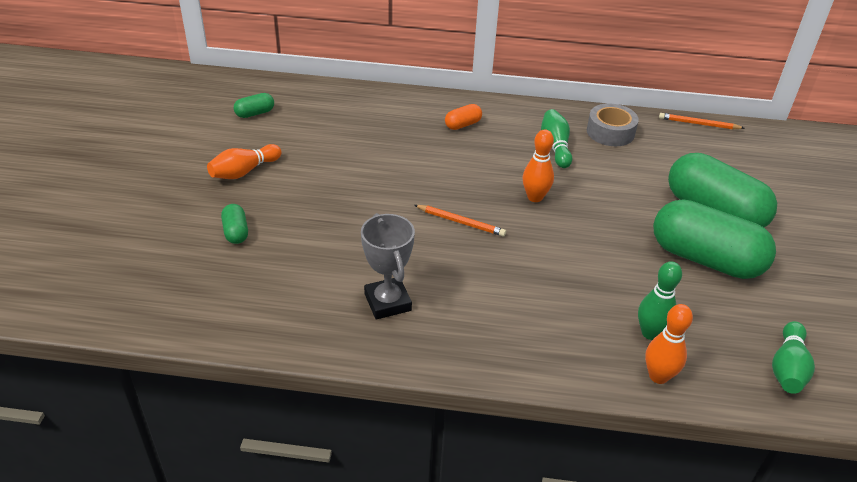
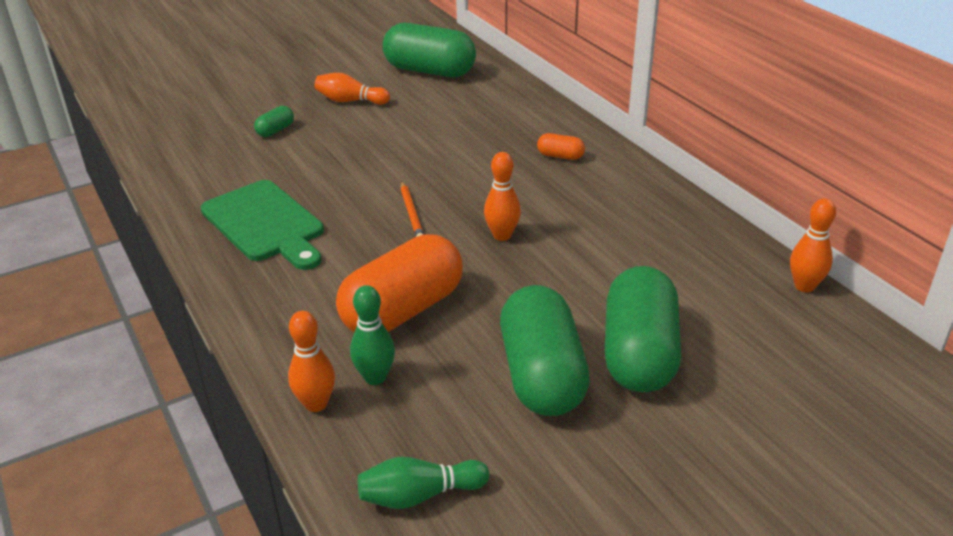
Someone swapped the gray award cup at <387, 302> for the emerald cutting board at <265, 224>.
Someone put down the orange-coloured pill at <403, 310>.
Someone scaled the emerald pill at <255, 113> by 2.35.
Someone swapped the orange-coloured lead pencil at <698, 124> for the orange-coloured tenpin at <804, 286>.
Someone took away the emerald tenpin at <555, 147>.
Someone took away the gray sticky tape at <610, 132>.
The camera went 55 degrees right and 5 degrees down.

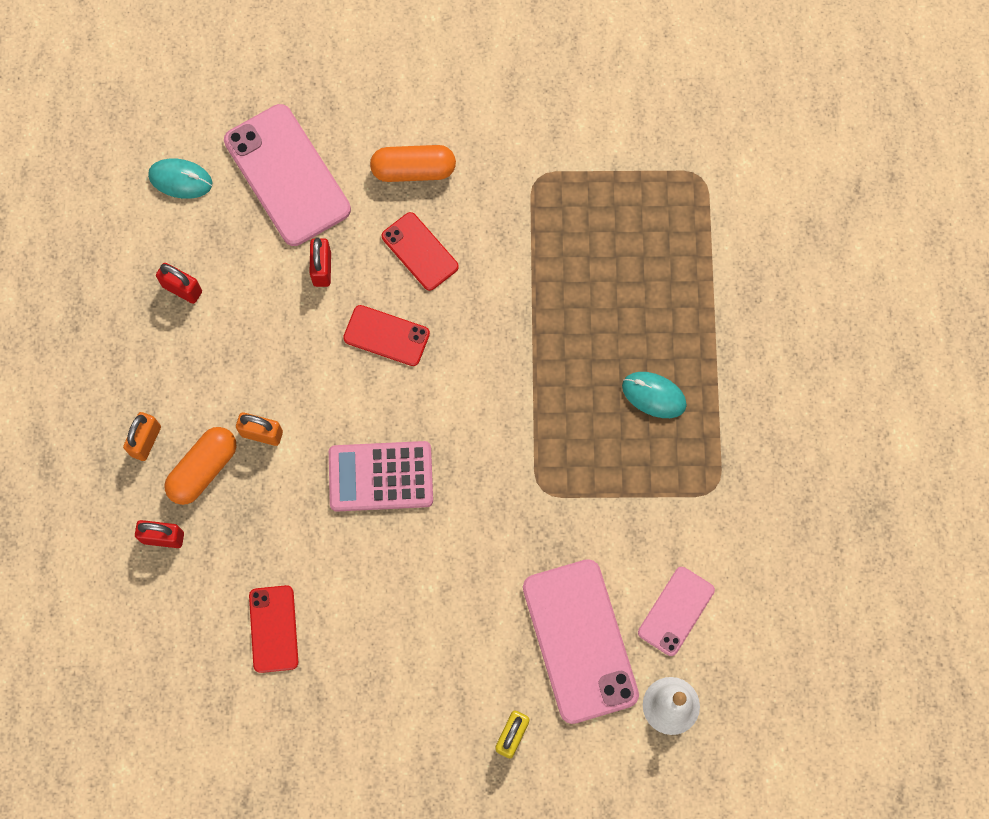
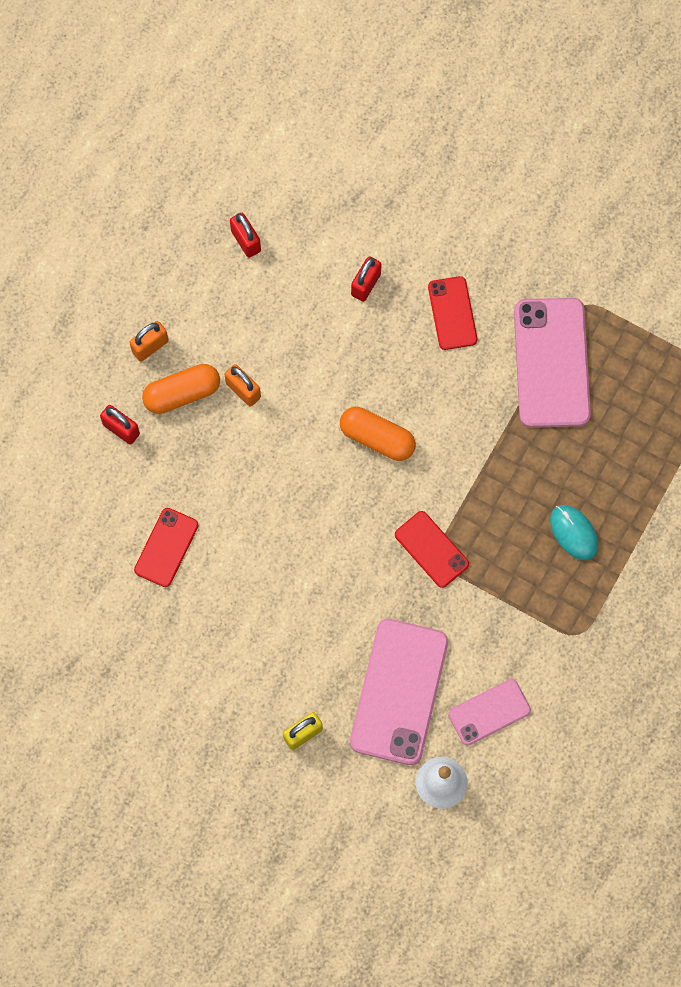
Someone carried the orange-coloured pill from <413, 170> to <377, 438>.
Someone carried the scarlet smartphone from <386, 336> to <431, 549>.
Someone carried the pink smartphone from <287, 175> to <551, 363>.
Someone took away the turquoise PC mouse at <180, 180>.
Someone took away the pink calculator at <381, 477>.
The camera went 30 degrees right and 0 degrees up.

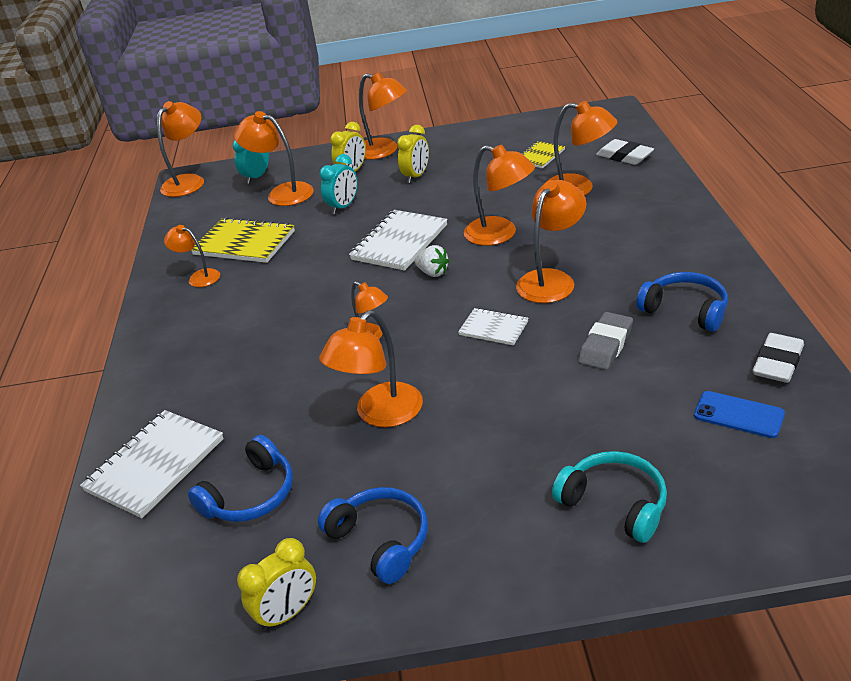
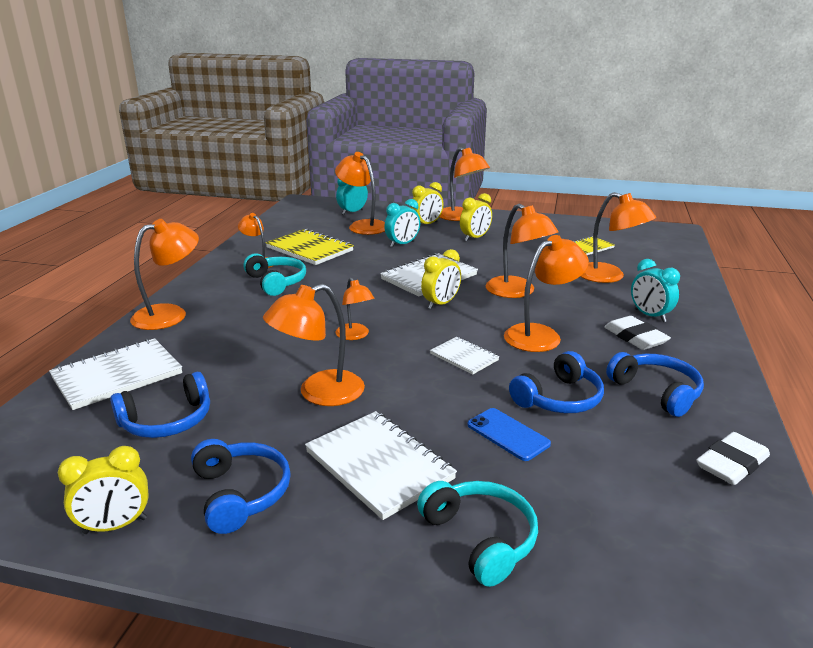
Someone carried the orange-coloured desk lamp from <189, 181> to <170, 314>.
Someone put down the turquoise headset at <276, 282>.
Someone put down the snow-white exercise book at <379, 465>.
Someone swapped the snow-white strawberry at <433, 273> for the golden alarm clock at <441, 304>.
Someone carried the cobalt smartphone from <738, 415> to <508, 434>.
Someone swapped the gray pencil eraser at <605, 345> for the cobalt headset at <559, 398>.
Someone carried the snow-white pencil eraser from <624, 156> to <635, 337>.
Someone put down the turquoise alarm clock at <650, 315>.
The camera went 15 degrees right and 10 degrees down.

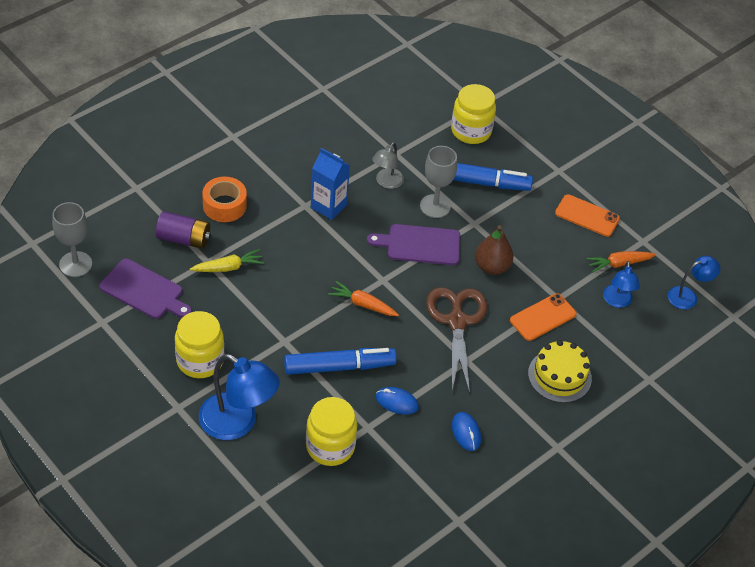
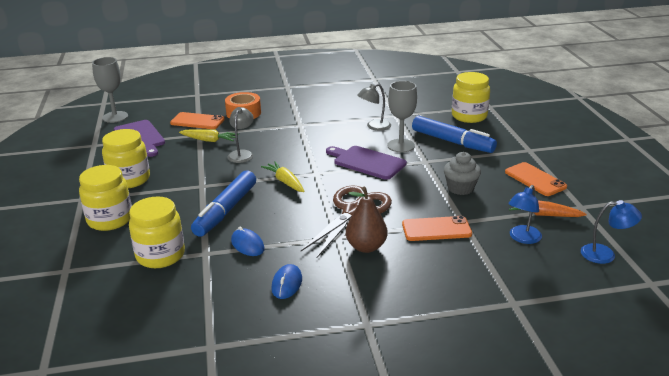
Someone swapped the cobalt desk lamp at <238, 423> for the golden jam jar at <110, 220>.
Someone swapped the violet AA battery at <184, 239> for the orange-coloured smartphone at <197, 121>.
Someone rotated the cobalt marker at <339, 367> by 90 degrees clockwise.
Someone put down the gray desk lamp at <242, 154>.
Someone repainted the orange-coloured toy carrot at <363, 304>, which became the golden toy carrot at <285, 182>.
Someone carried the russet toy pear from <492, 267> to <366, 247>.
Someone put down the gray cupcake at <460, 188>.
Someone took away the cobalt carton at <328, 206>.
Someone took away the golden layer cake at <559, 376>.
The camera went 35 degrees right and 20 degrees down.

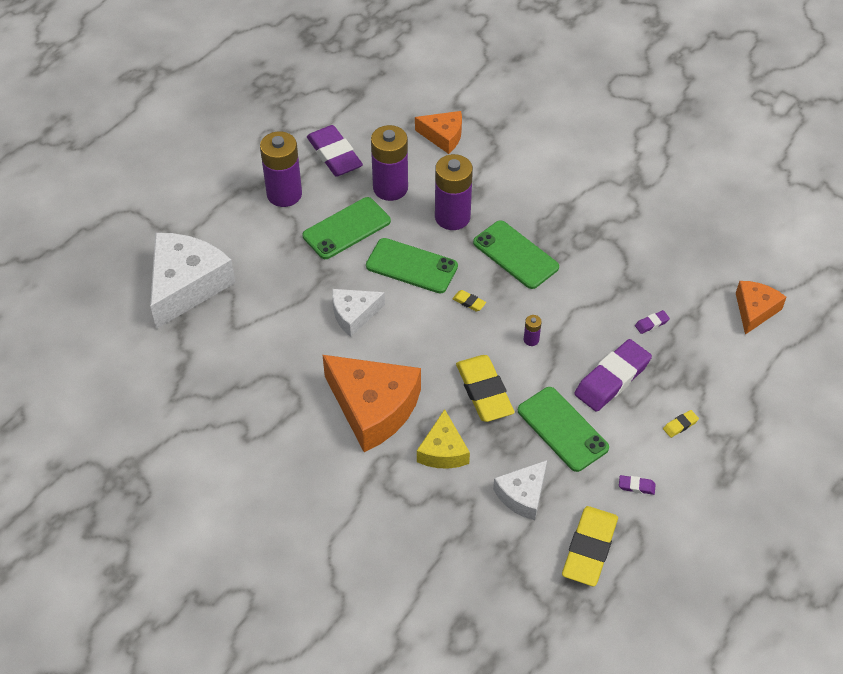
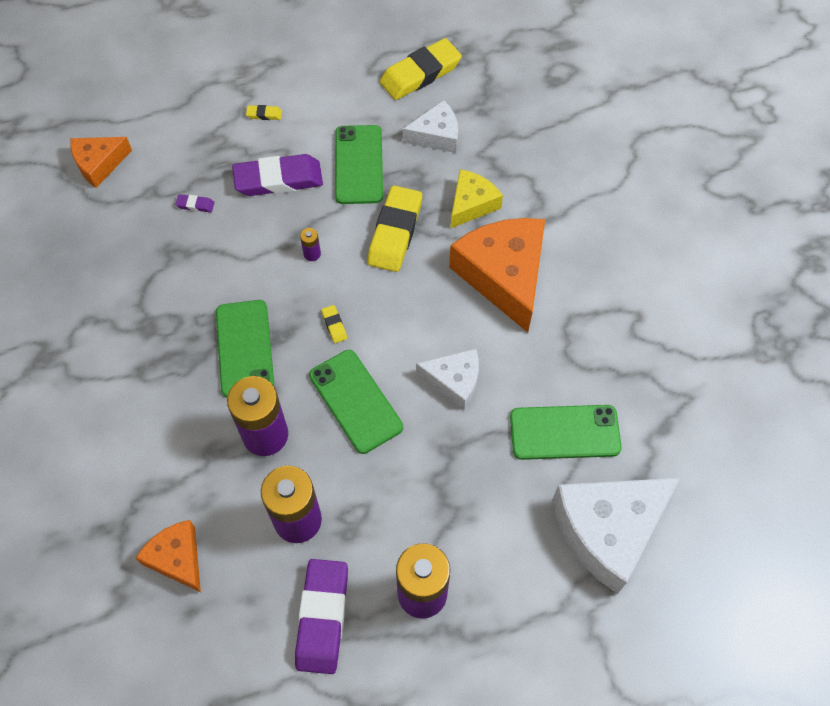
Someone carried the emerald smartphone from <346, 228> to <564, 432>.
Someone took away the violet pencil eraser at <636, 486>.
The camera went 145 degrees left and 10 degrees up.

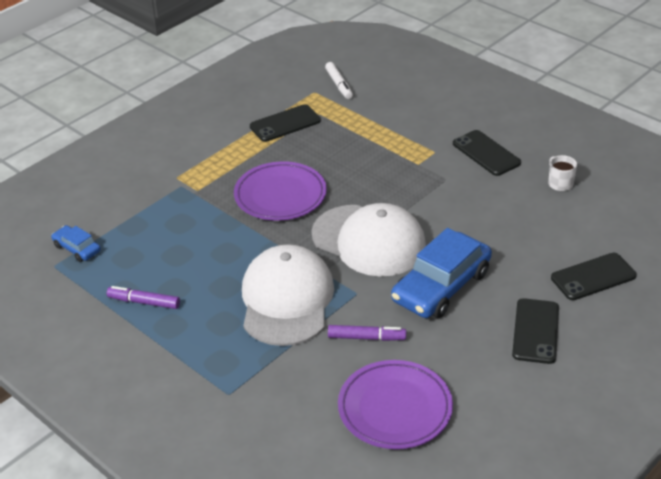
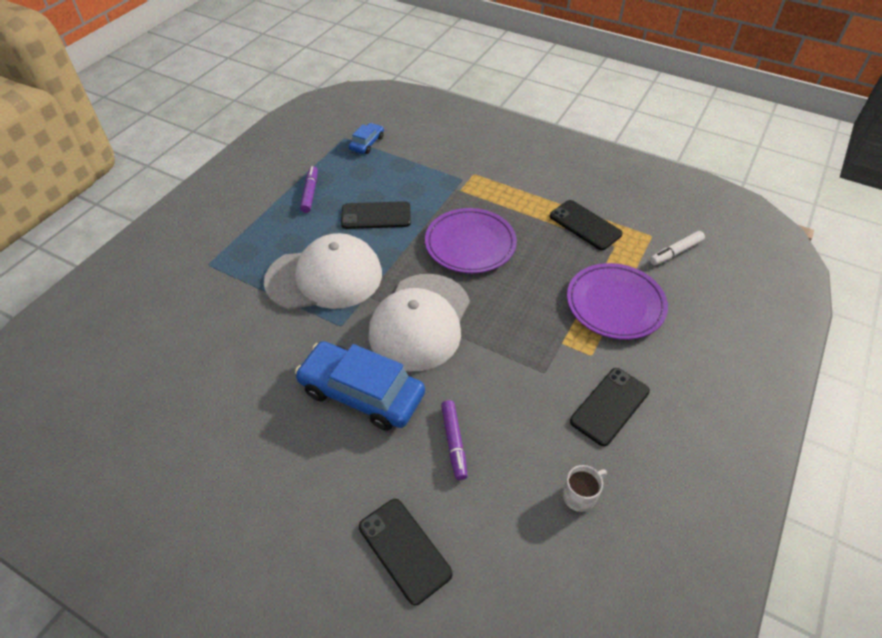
Someone carried the ebony smartphone from <535, 331> to <376, 216>.
Someone carried the violet marker from <366, 337> to <454, 442>.
Someone carried the violet dinner plate from <395, 408> to <615, 304>.
The camera went 75 degrees right and 10 degrees up.

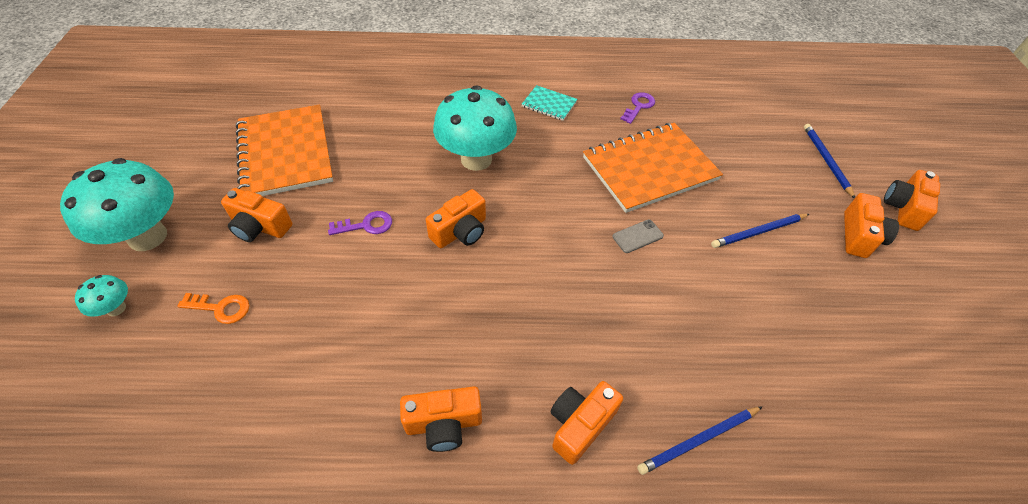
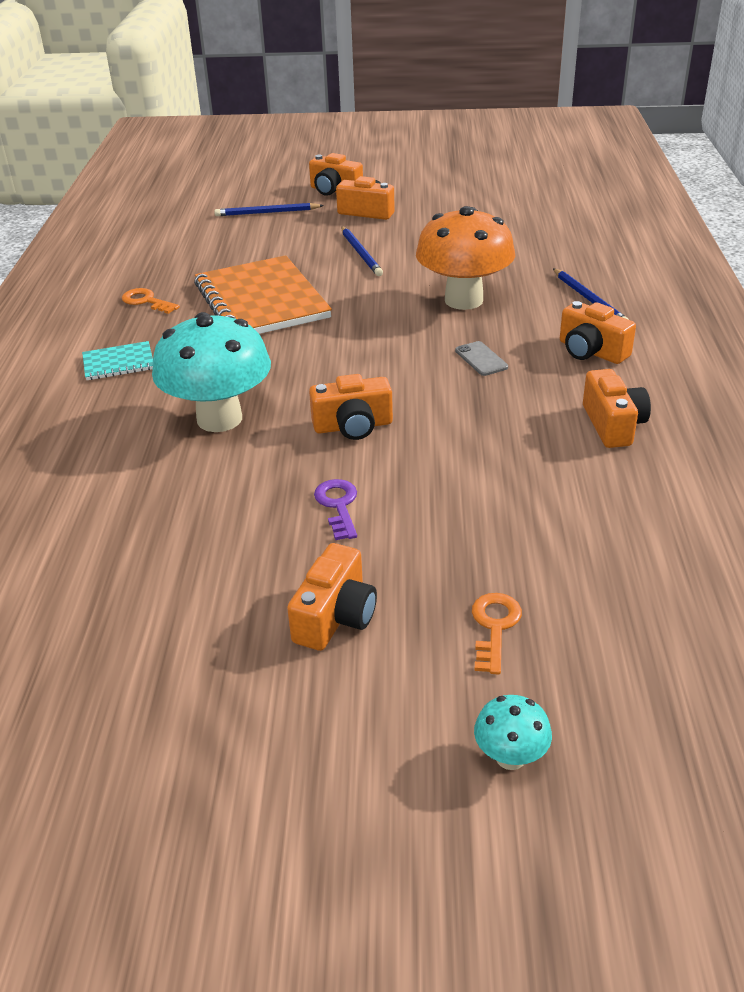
Someone rotated the turquoise exercise book at <549, 104> by 45 degrees clockwise.
Someone repainted the violet latchkey at <639, 106>, which became the orange-coloured latchkey at <146, 301>.
Someone rotated the orange-coloured camera at <460, 231> by 120 degrees clockwise.
Someone put down the orange-coloured mushroom at <463, 300>.
Someone carried the gray smartphone from <637, 236> to <481, 359>.
Someone took away the turquoise mushroom at <148, 237>.
Someone took away the orange-coloured exercise book at <285, 153>.
The camera went 85 degrees left and 15 degrees down.

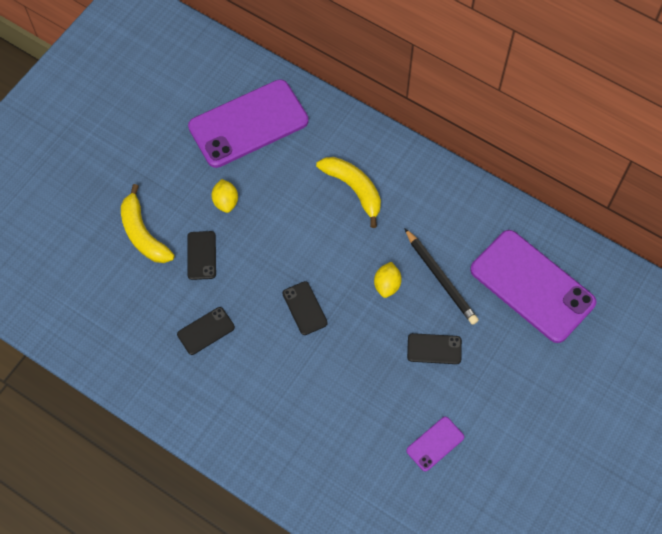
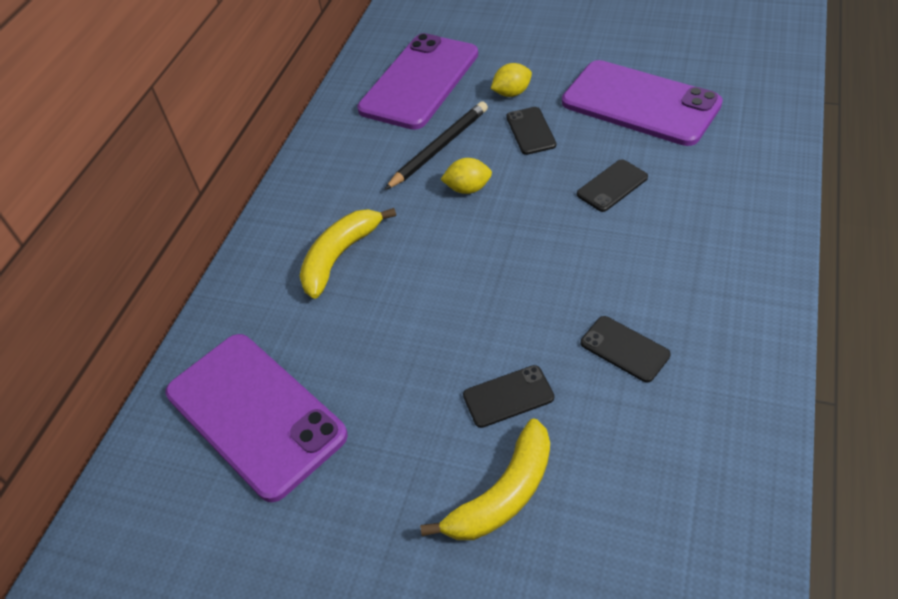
Someone carried the golden citrus fruit from <226, 202> to <512, 93>.
Someone scaled the violet smartphone at <435, 444> by 2.27.
Someone carried the ebony smartphone from <304, 308> to <612, 186>.
The camera went 100 degrees left and 15 degrees down.

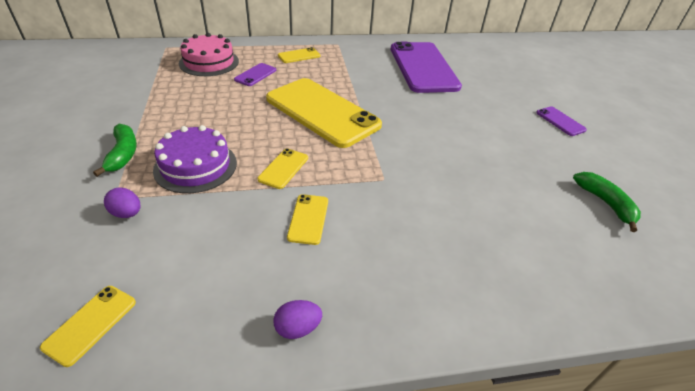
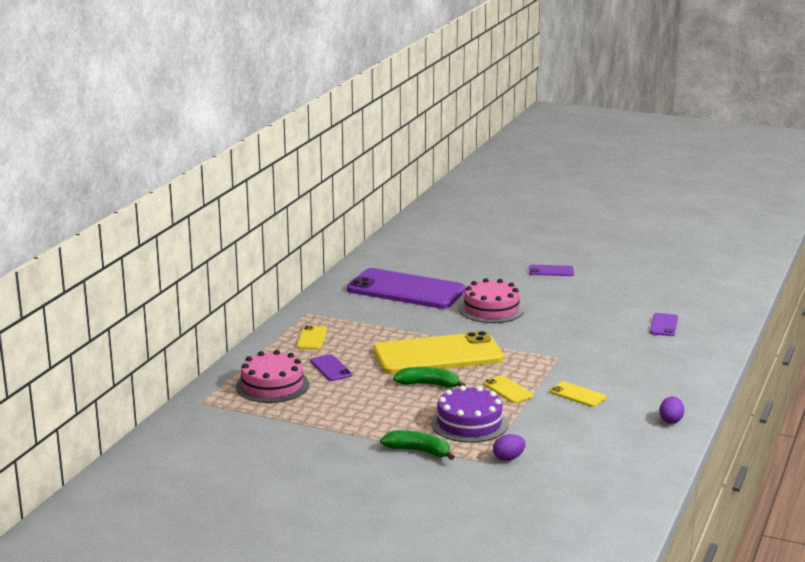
Someone carried the emerald banana fruit from <605, 203> to <428, 384>.
Someone put down the pink layer cake at <491, 309>.
Someone put down the violet smartphone at <663, 325>.
Someone took away the golden smartphone at <90, 324>.
The camera went 55 degrees left and 20 degrees down.

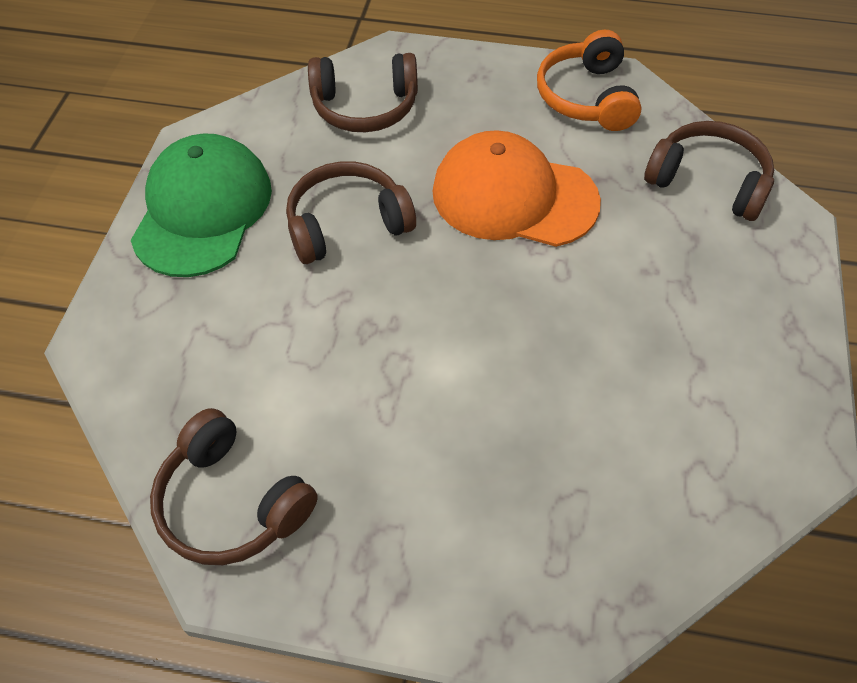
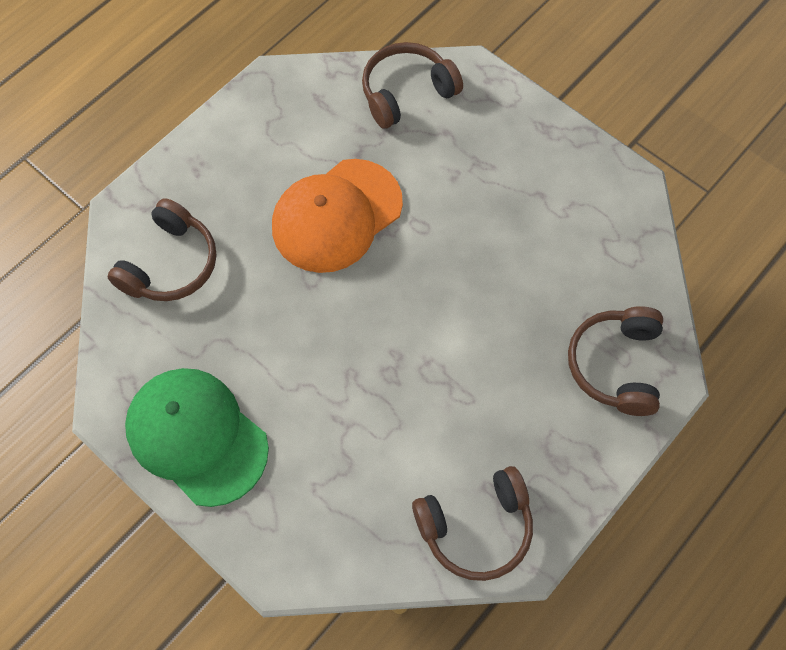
Someone carried the russet headset from <347, 224> to <615, 365>.
Someone took away the orange-coloured headset at <586, 97>.
The camera went 60 degrees left and 10 degrees up.

